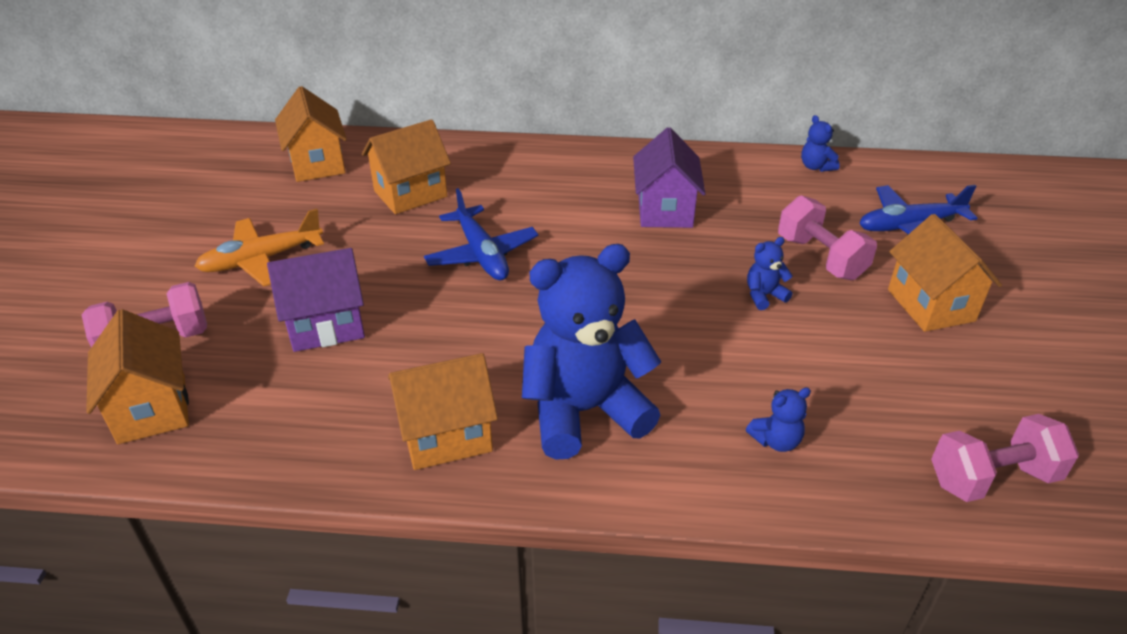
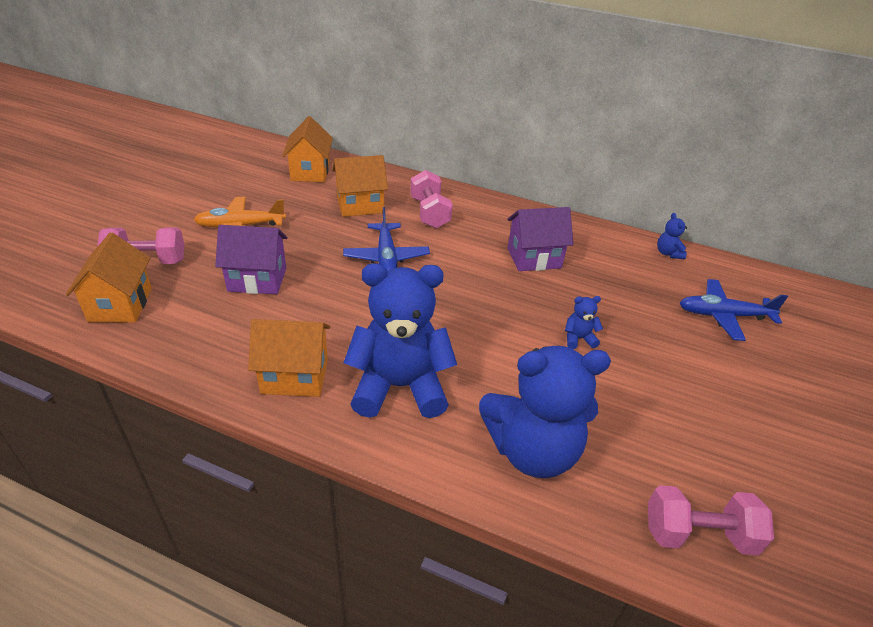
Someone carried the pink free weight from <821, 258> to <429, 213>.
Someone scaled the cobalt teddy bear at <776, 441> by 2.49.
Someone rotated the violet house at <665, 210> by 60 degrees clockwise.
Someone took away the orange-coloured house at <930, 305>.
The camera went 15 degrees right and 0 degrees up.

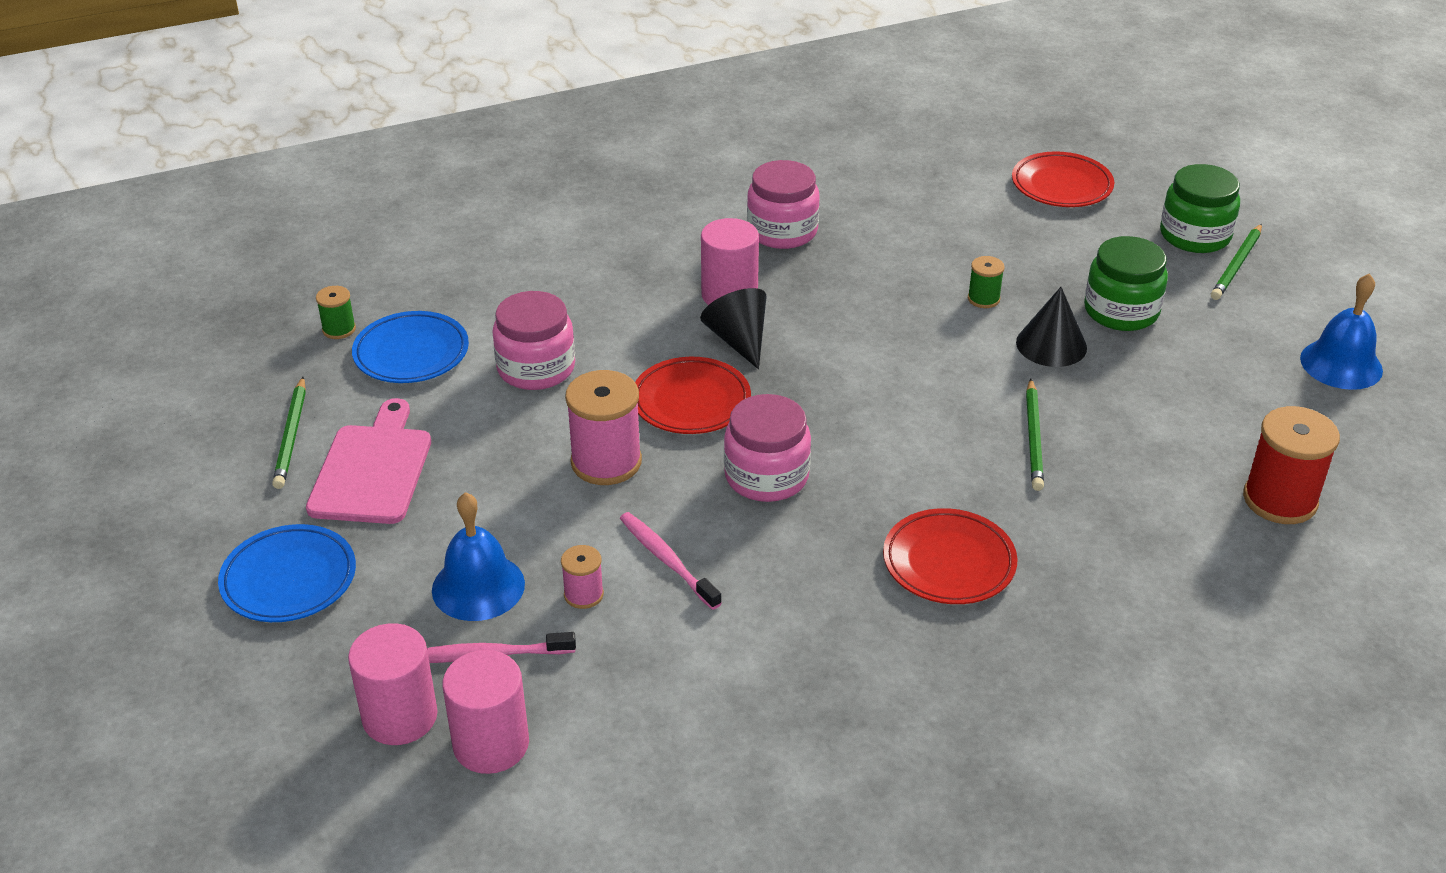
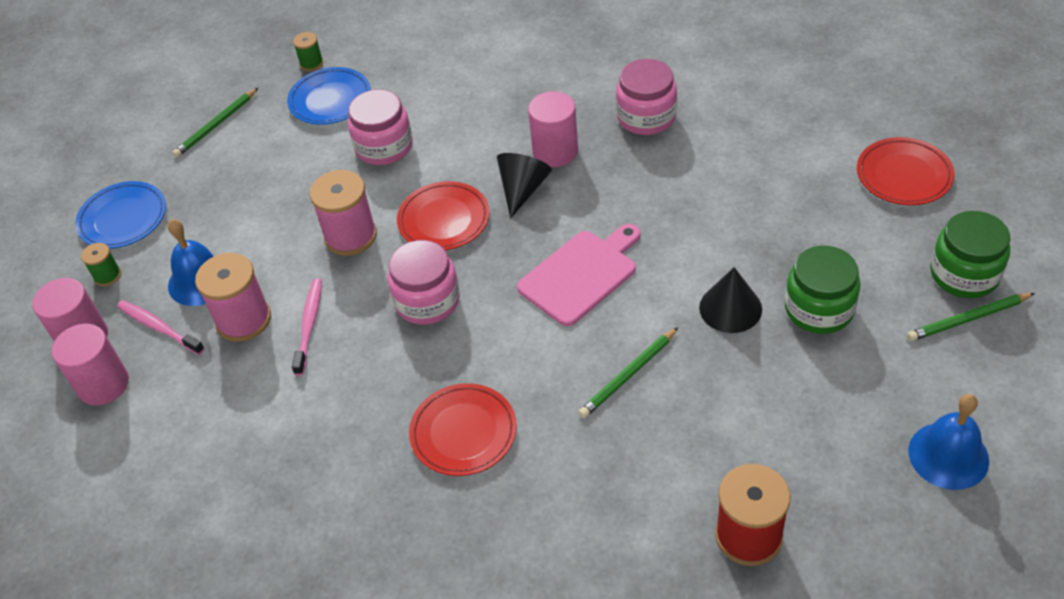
Someone carried the emerald reel of thread from <983, 299> to <107, 276>.
Someone scaled the pink reel of thread at <583, 594> by 1.94.
Someone carried the pink cutting board from <372, 469> to <581, 274>.
The camera went 45 degrees right and 10 degrees up.

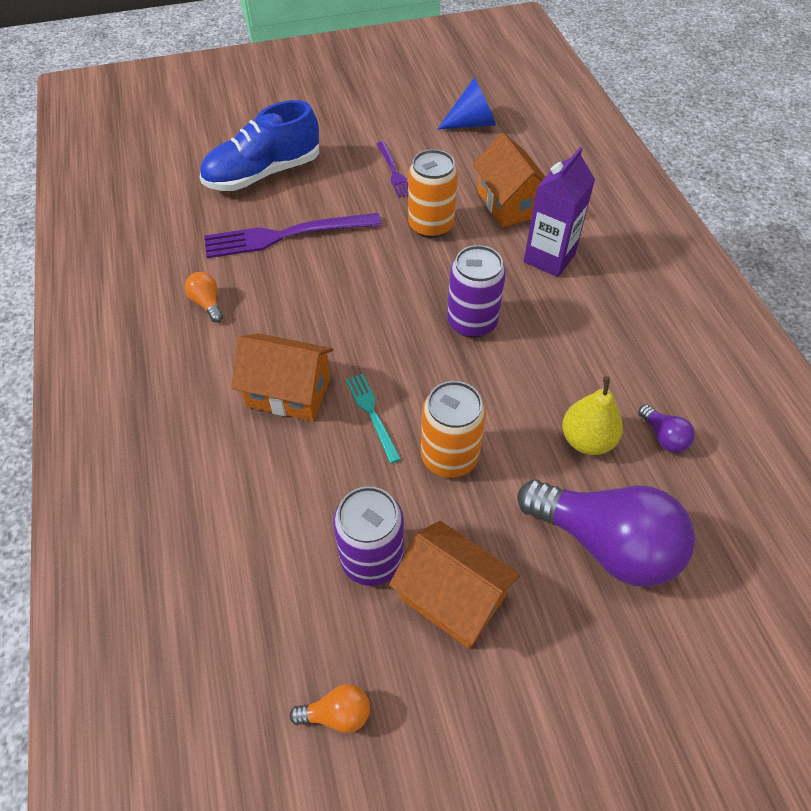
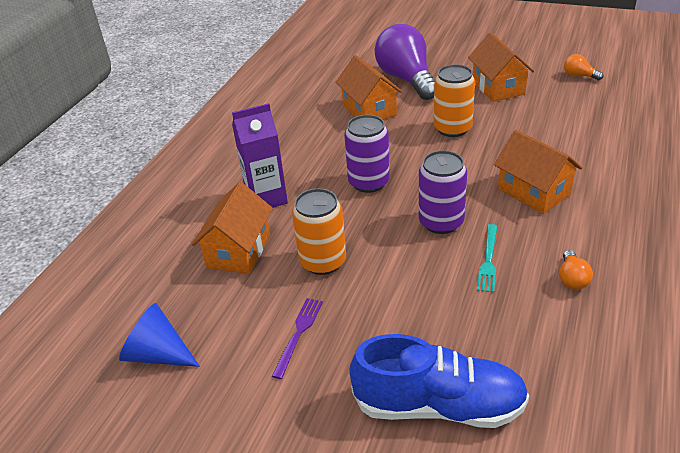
Someone swapped the golden toy pear at <587, 440> for the orange-coloured house at <369, 110>.
Someone carried the violet soda can from <372, 559> to <441, 222>.
Someone carried the turquoise table fork from <372, 414> to <488, 260>.
Someone took away the violet table fork at <285, 235>.
Someone took away the violet lightbulb at <663, 437>.
The camera went 140 degrees left and 15 degrees down.

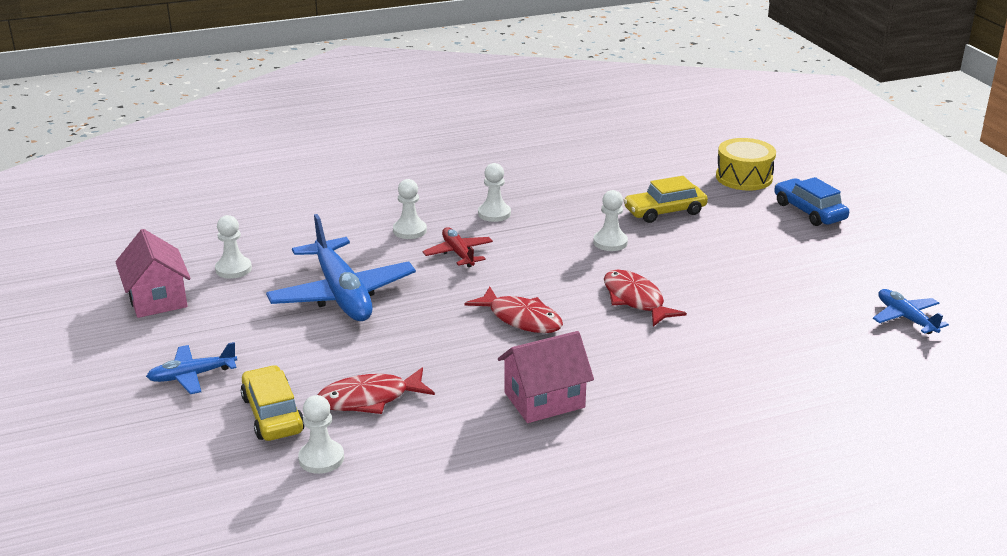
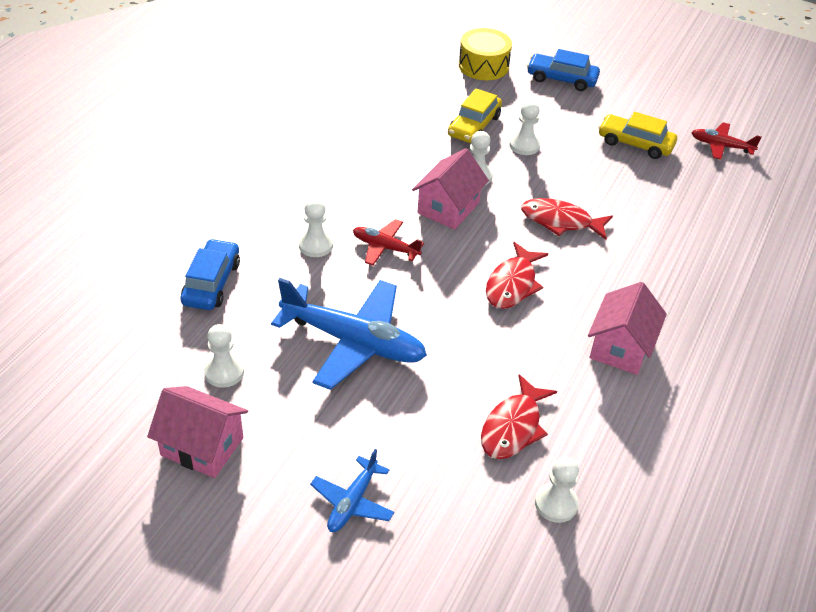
Someone put down the cobalt toy car at <212, 283>.
Someone put down the pink house at <448, 208>.
Someone rotated the scarlet toy fish at <521, 319> by 120 degrees clockwise.
Someone carried the snow-white pawn from <494, 214> to <524, 145>.
Someone carried the golden toy car from <273, 414> to <635, 143>.
Someone repainted the cobalt plane at <905, 318>, which became the scarlet plane at <721, 146>.
The camera went 45 degrees left and 15 degrees up.

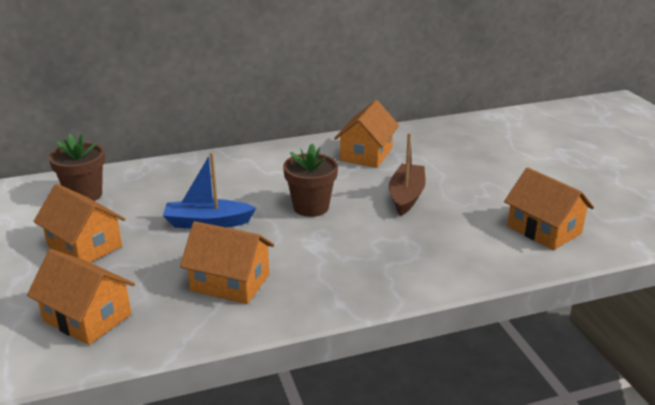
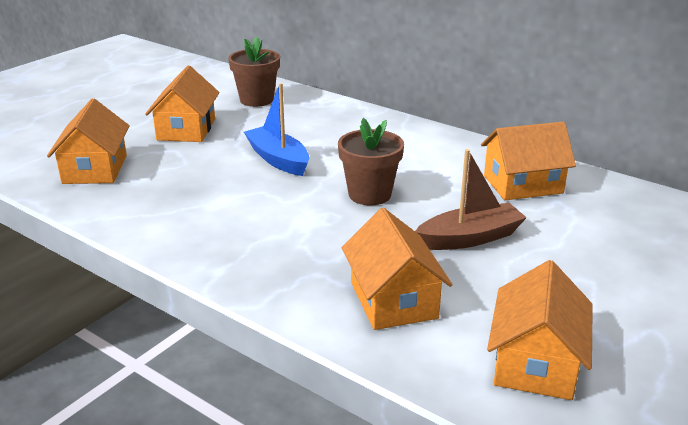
Someone carried the orange-coloured house from <230, 282> to <393, 300>.
The camera went 55 degrees right and 0 degrees up.

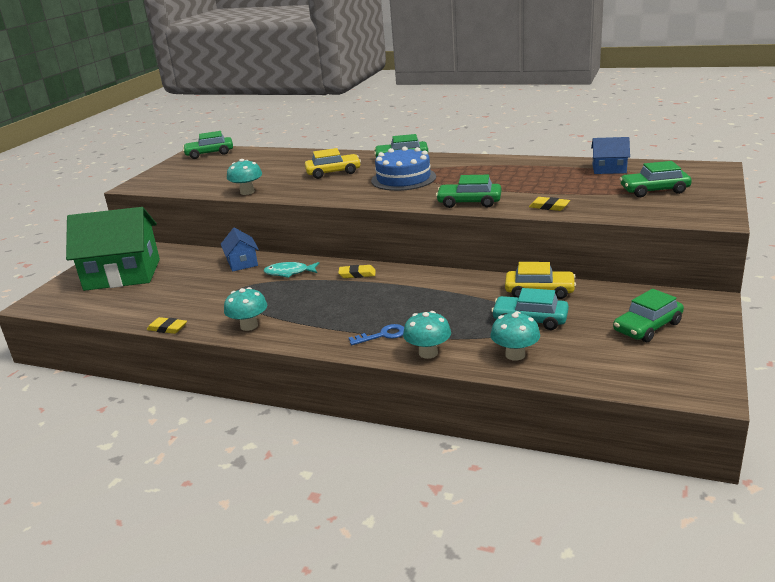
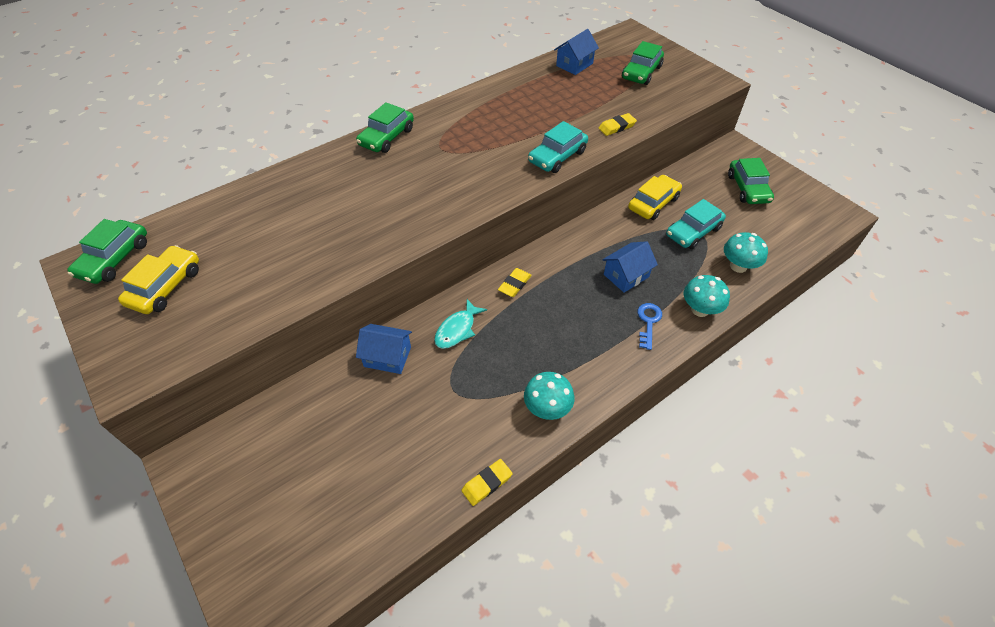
Someone carried the golden toy car from <333, 172> to <165, 286>.
Someone repainted the emerald toy car at <469, 202>, which became the turquoise toy car at <557, 156>.
Someone put down the cobalt house at <626, 275>.
Someone took away the emerald house at <122, 274>.
Someone took away the turquoise mushroom at <247, 192>.
Someone took away the cobalt layer cake at <403, 179>.
The camera went 60 degrees left and 25 degrees up.

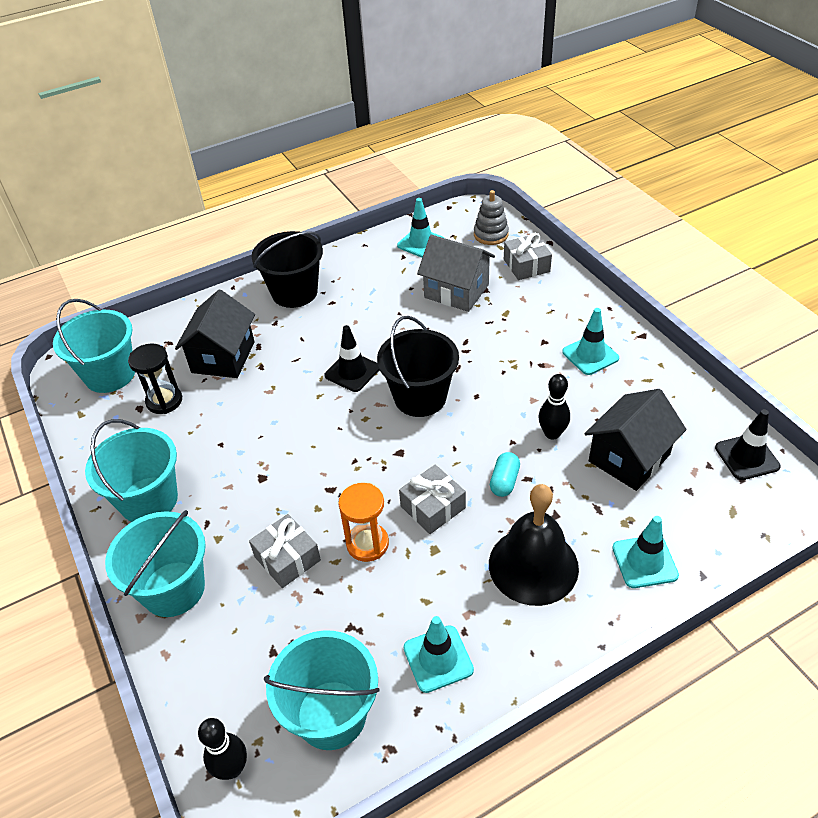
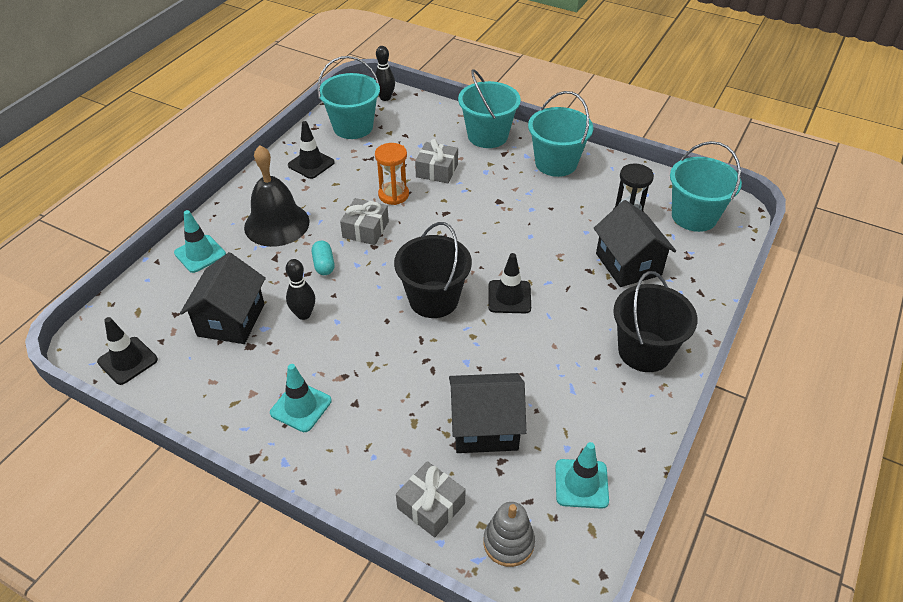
Someone repainted the turquoise road cone at <438, 659>, which became the ebony road cone at <311, 164>.
Someone repainted the gray house at <456, 291>, which became the ebony house at <485, 427>.
The camera went 145 degrees right and 0 degrees up.

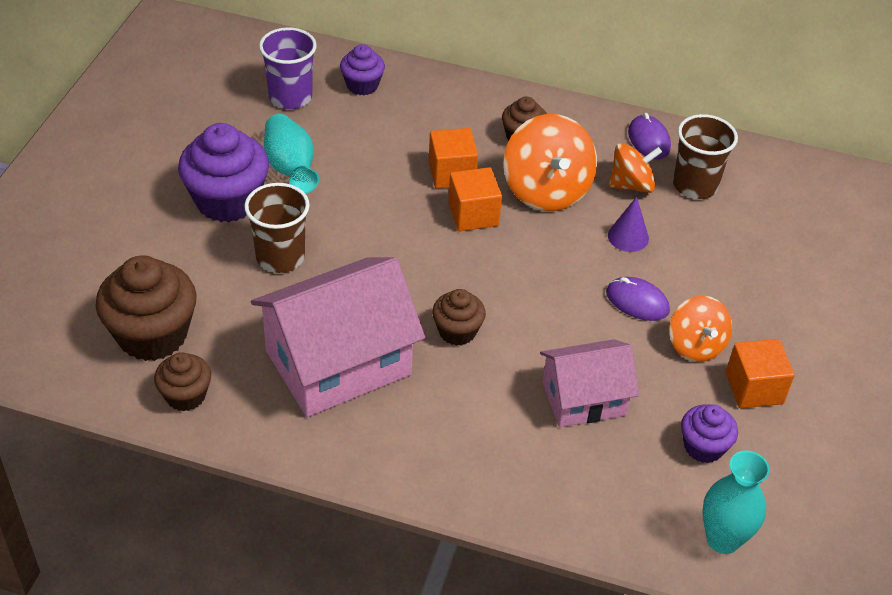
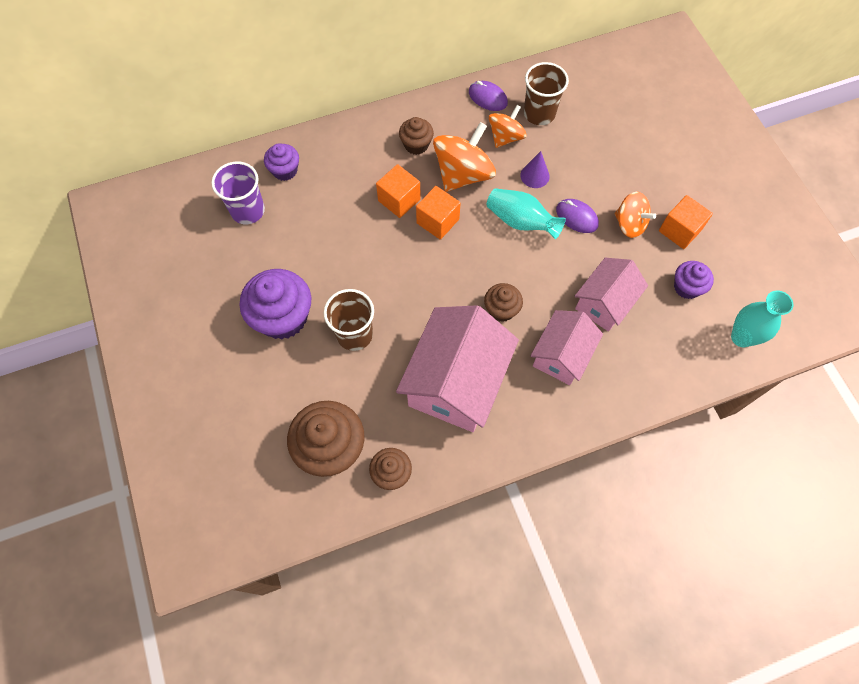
Someone rotated the orange-coloured whirligig at <546, 190> by 90 degrees counterclockwise.
Someone carried the turquoise vase from <290, 168> to <520, 221>.
Someone put down the pink house at <561, 355>.
Someone rotated the violet PC mouse at <637, 301> by 45 degrees clockwise.
The camera went 35 degrees left and 20 degrees up.

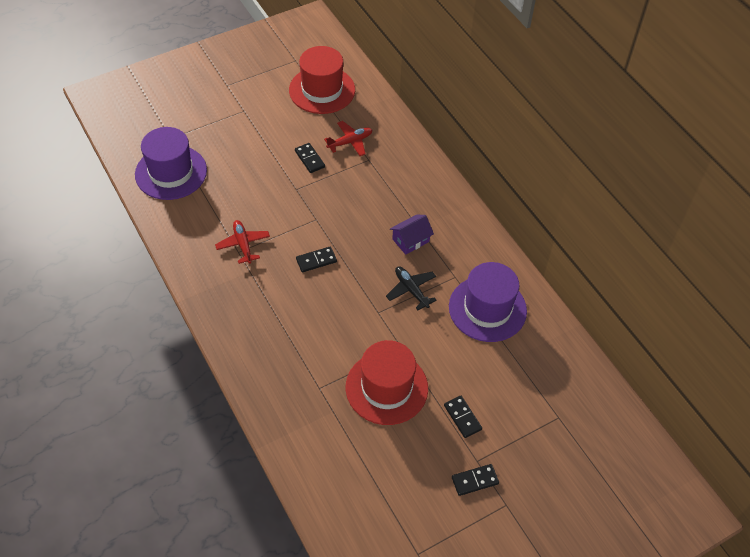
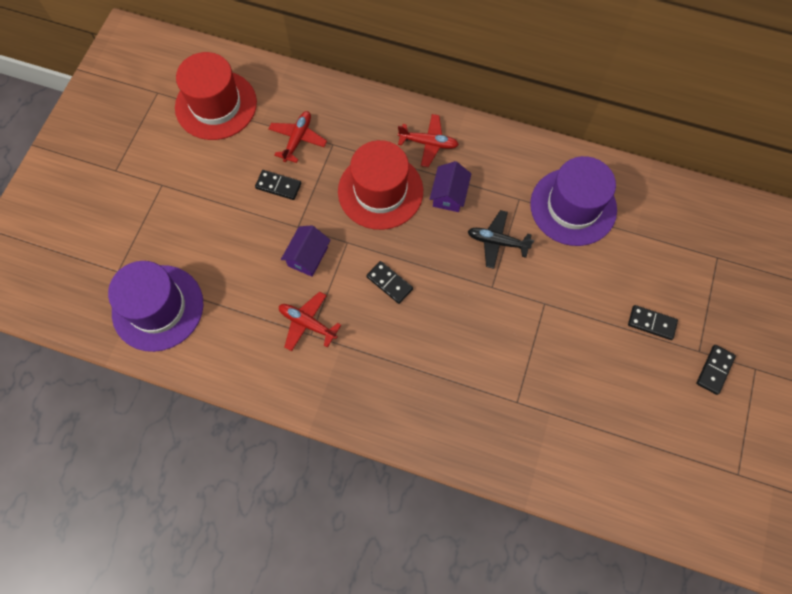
Someone put down the violet house at <307, 256>.
Someone carried the scarlet hat from <386, 387> to <380, 191>.
Someone rotated the ebony domino piece at <316, 260> by 75 degrees counterclockwise.
Someone put down the scarlet plane at <428, 143>.
The camera went 40 degrees left and 15 degrees up.

